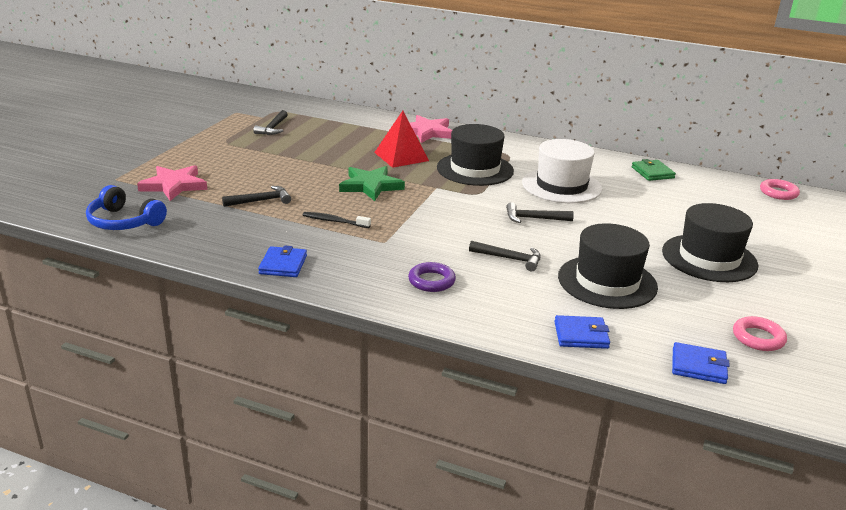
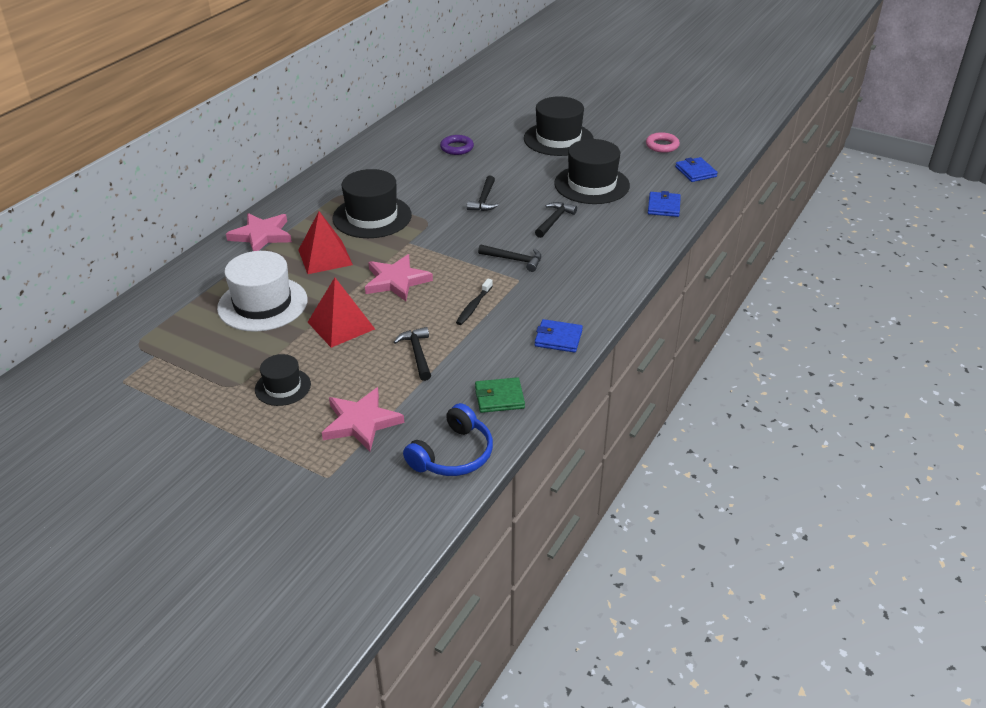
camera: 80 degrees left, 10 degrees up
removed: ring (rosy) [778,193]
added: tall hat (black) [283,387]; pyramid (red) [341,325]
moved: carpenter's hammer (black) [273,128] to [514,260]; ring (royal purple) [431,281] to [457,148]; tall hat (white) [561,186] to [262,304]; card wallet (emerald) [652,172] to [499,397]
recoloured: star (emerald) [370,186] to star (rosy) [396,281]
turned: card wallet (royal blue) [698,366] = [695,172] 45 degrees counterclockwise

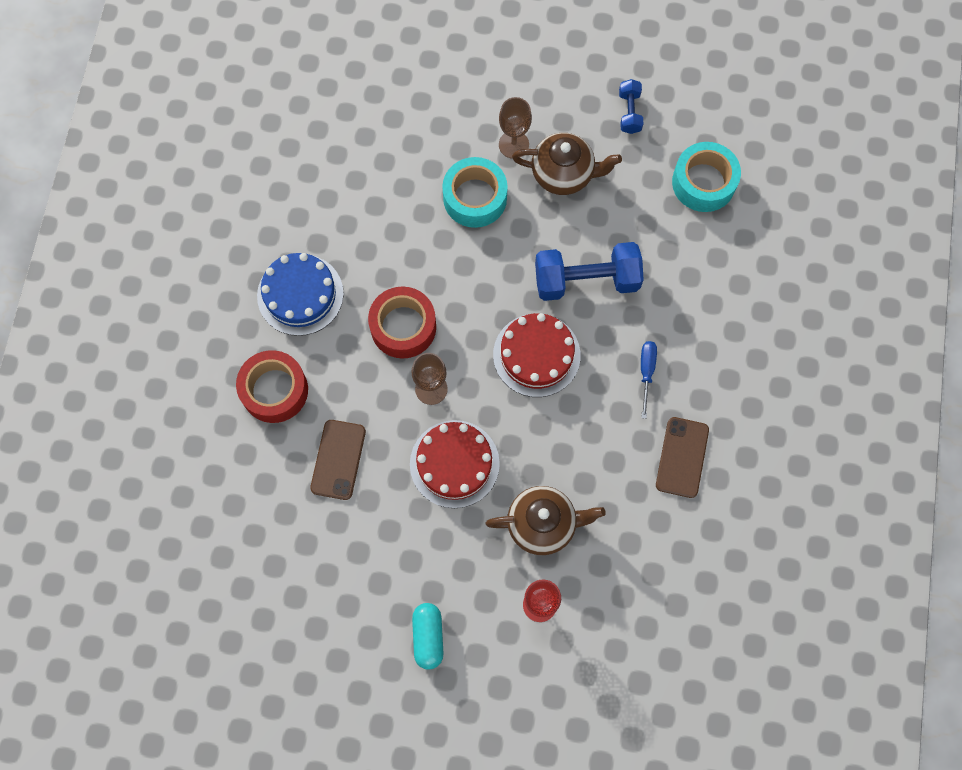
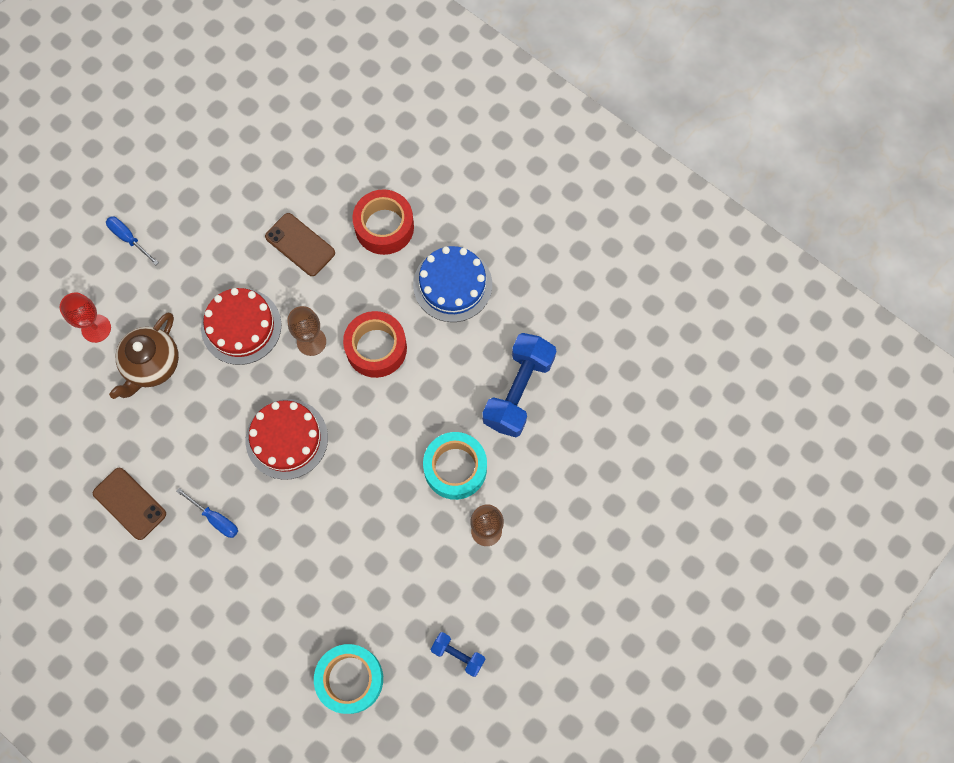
camera: 120 degrees right, 0 degrees up
removed: teapot (brown) [563,174]
moved: dumbbell (royal blue) [586,280] to [518,391]
replaced: pill shape (turquoise) [428,637] to flat screwdriver (royal blue) [128,239]

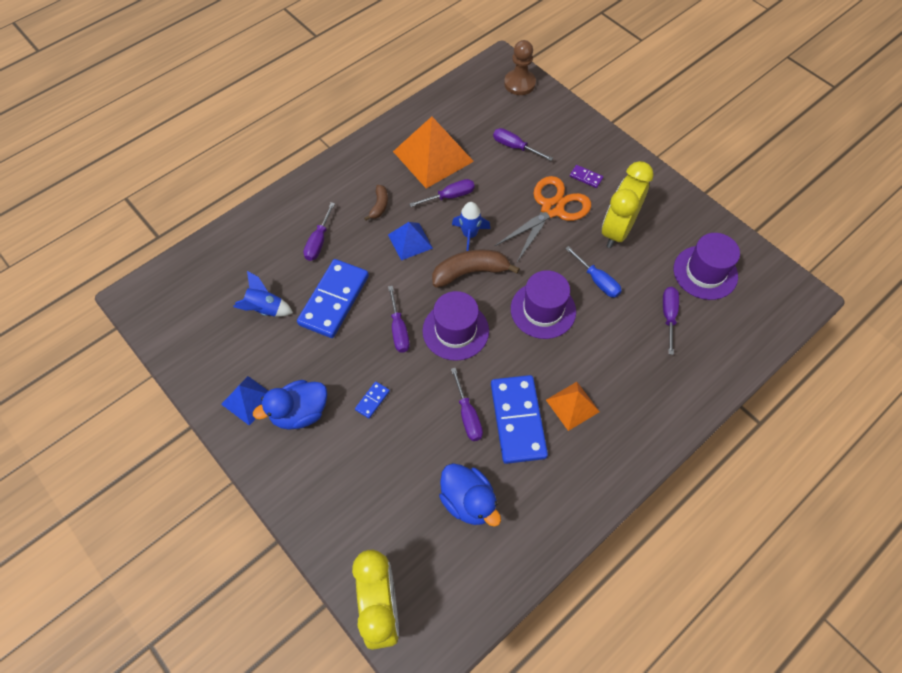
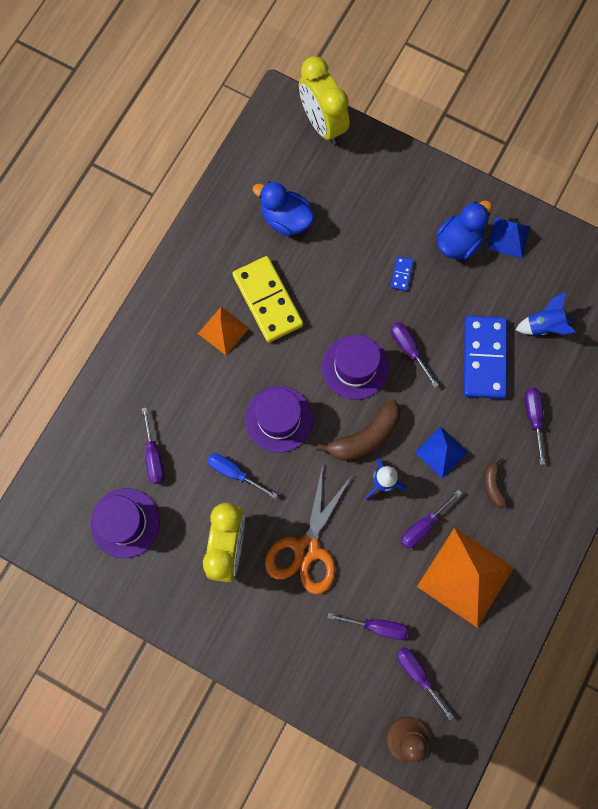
camera: 160 degrees right, 15 degrees up
removed: domino (royal purple) [586,177]
moved: flat screwdriver (royal purple) [468,416] to [417,674]
recoloured: domino (royal blue) [518,420] to domino (bright yellow) [267,300]

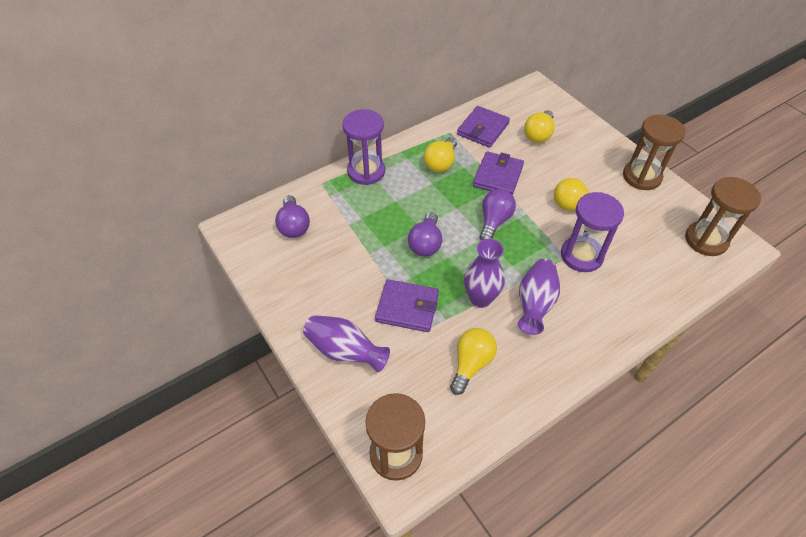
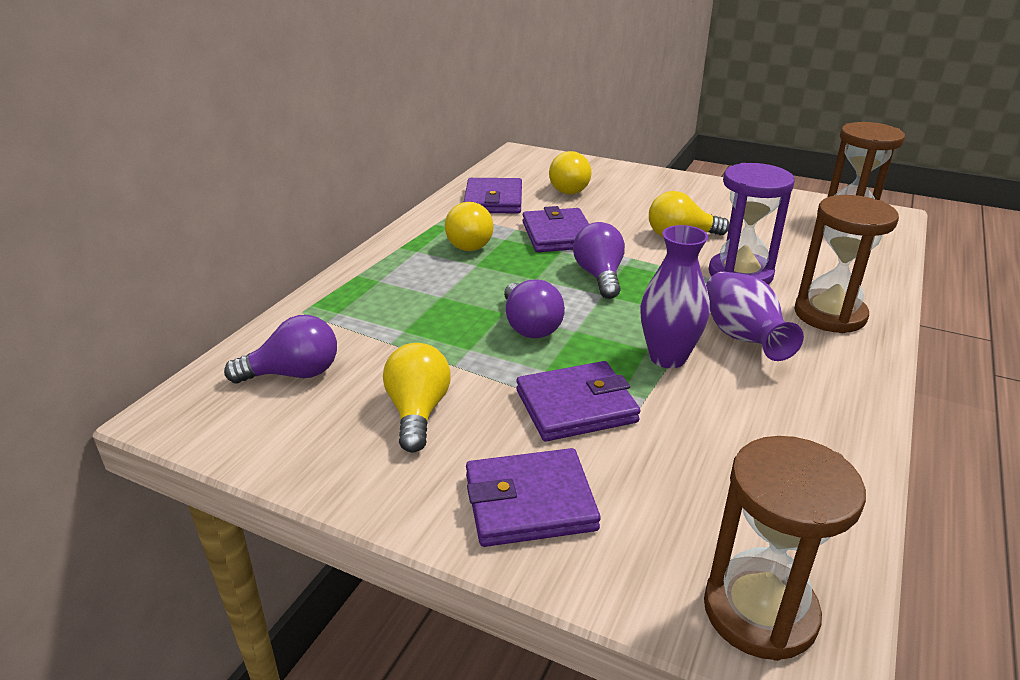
camera: 30 degrees left, 20 degrees down
removed: hourglass (royal purple) [366,171]
moved: bulb (bright yellow) [471,364] to [418,412]; hourglass (brown) [641,177] to [829,314]
replaced: tall vase (royal purple) [345,351] to card wallet (royal purple) [530,502]
turned: bulb (royal purple) [294,226] = [294,374] 60 degrees counterclockwise

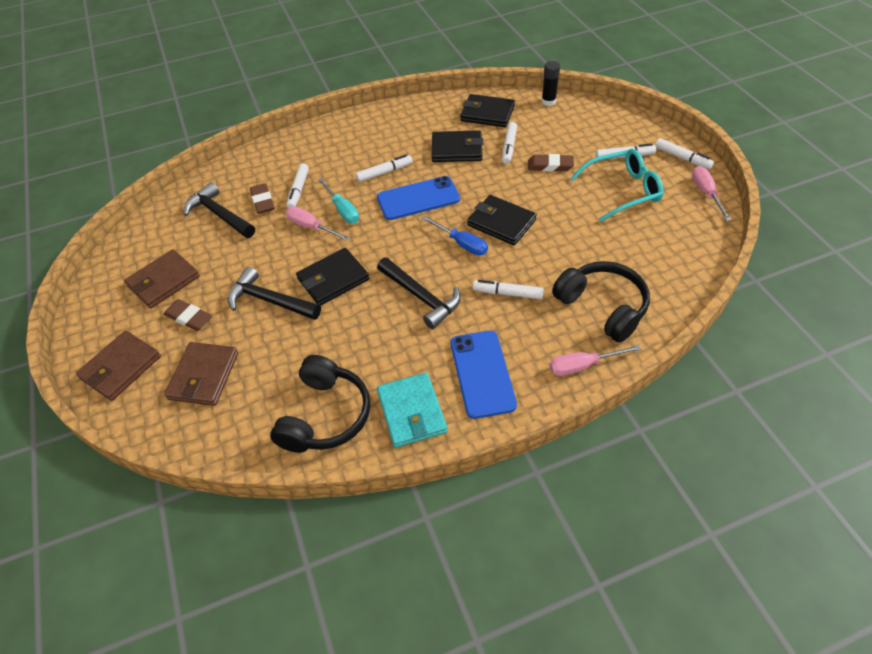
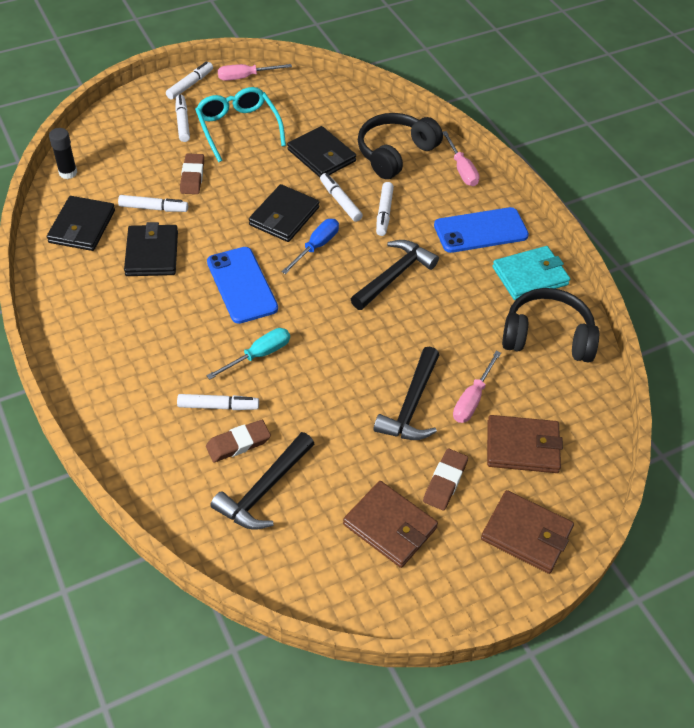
camera: 100 degrees left, 0 degrees up
moved: flat screwdriver (rosy) [311,227] to [472,399]; card wallet (black) [333,279] to [321,155]; marker (white) [384,172] to [340,201]

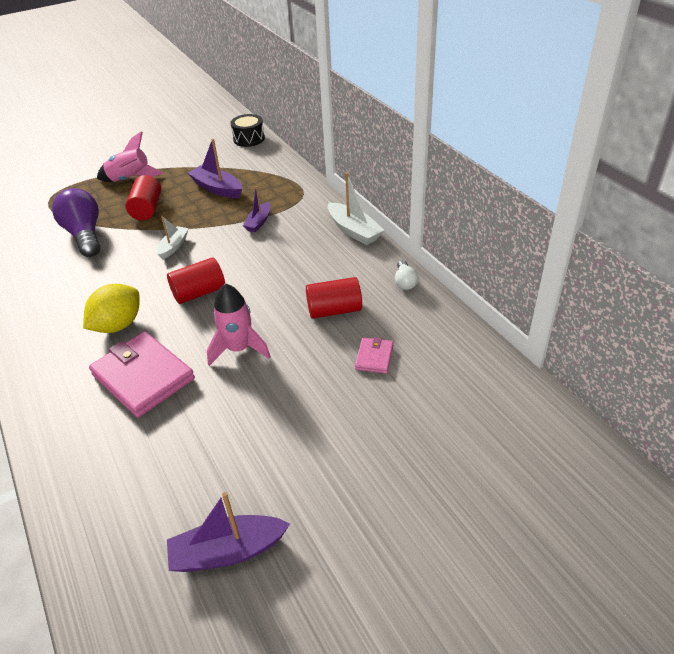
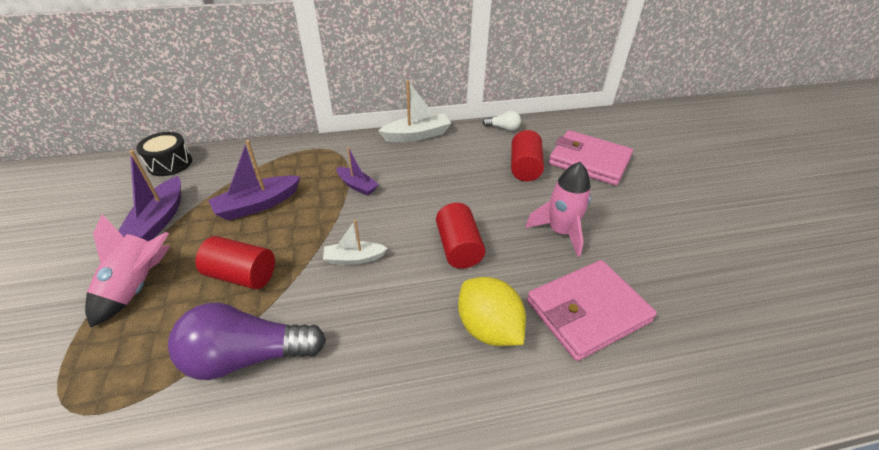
camera: 75 degrees left, 0 degrees up
moved: sailboat (royal purple) [227,551] to [159,219]
turned: sailboat (white) [173,246] = [354,258] 45 degrees counterclockwise
resized: card wallet (rosy) [374,357] = [589,161] x2.09

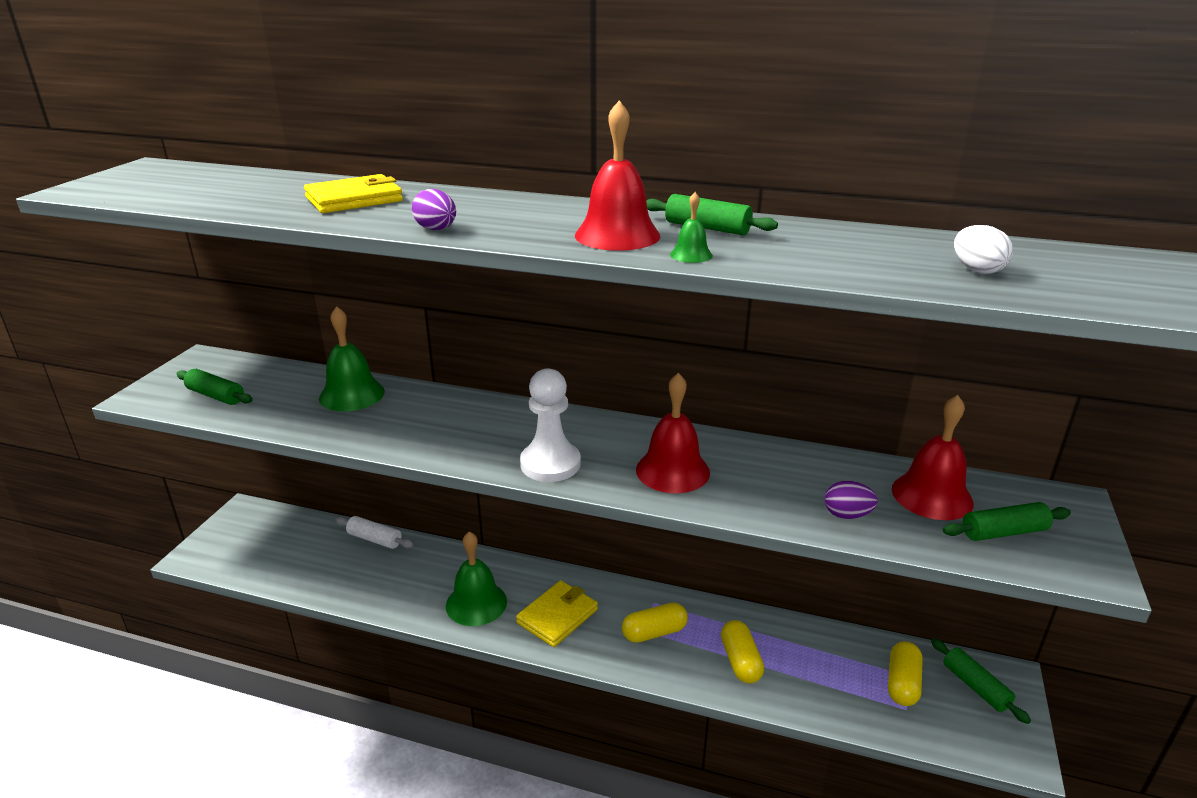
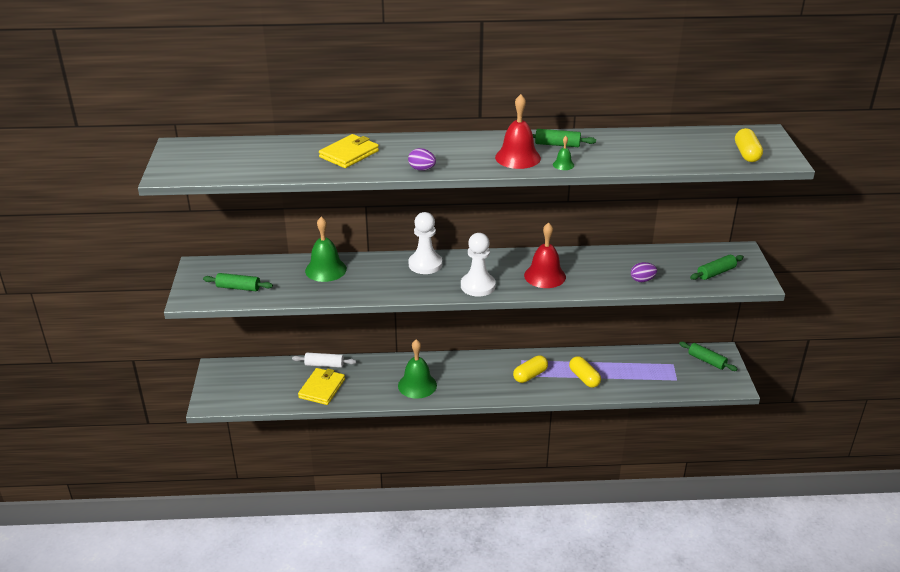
camera: 20 degrees left, 5 degrees up
removed: bell (red) [932,495]; egg (white) [977,270]
added: pawn (white) [425,264]
moved: card wallet (bright yellow) [557,616] to [322,388]; pill shape (bright yellow) [902,683] to [747,154]

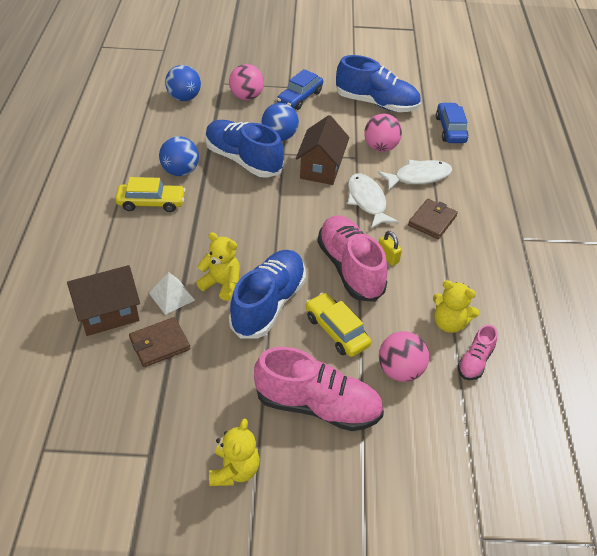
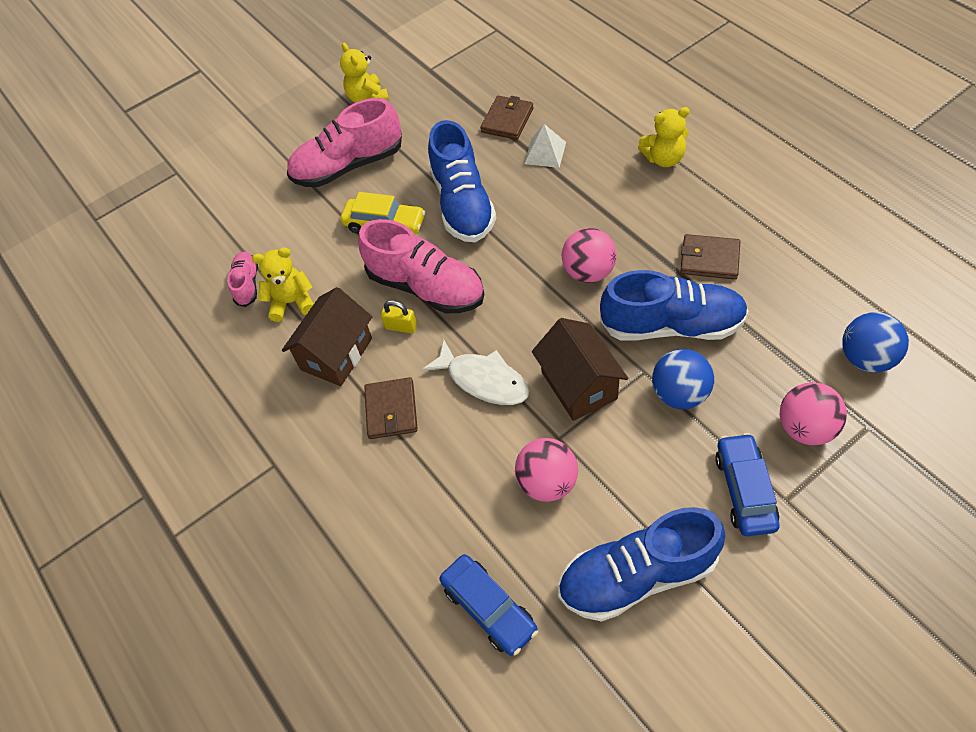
camera: 150 degrees right, 10 degrees up
removed: automobile (bright yellow) [151,203]; fish figure (white) [418,177]
moved: toy house (brown) [108,313] to [336,354]; teddy (bright yellow) [221,284] to [663,158]; ball (rosy) [400,370] to [588,272]
replaced: ball (royal blue) [180,171] to card wallet (brown) [709,259]

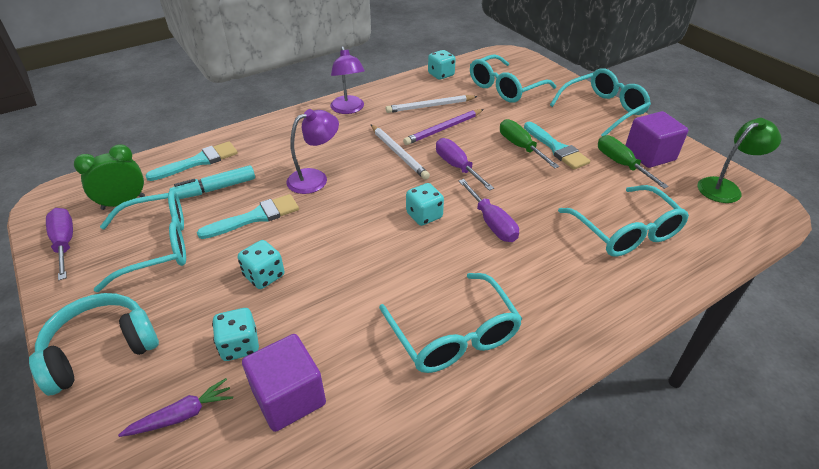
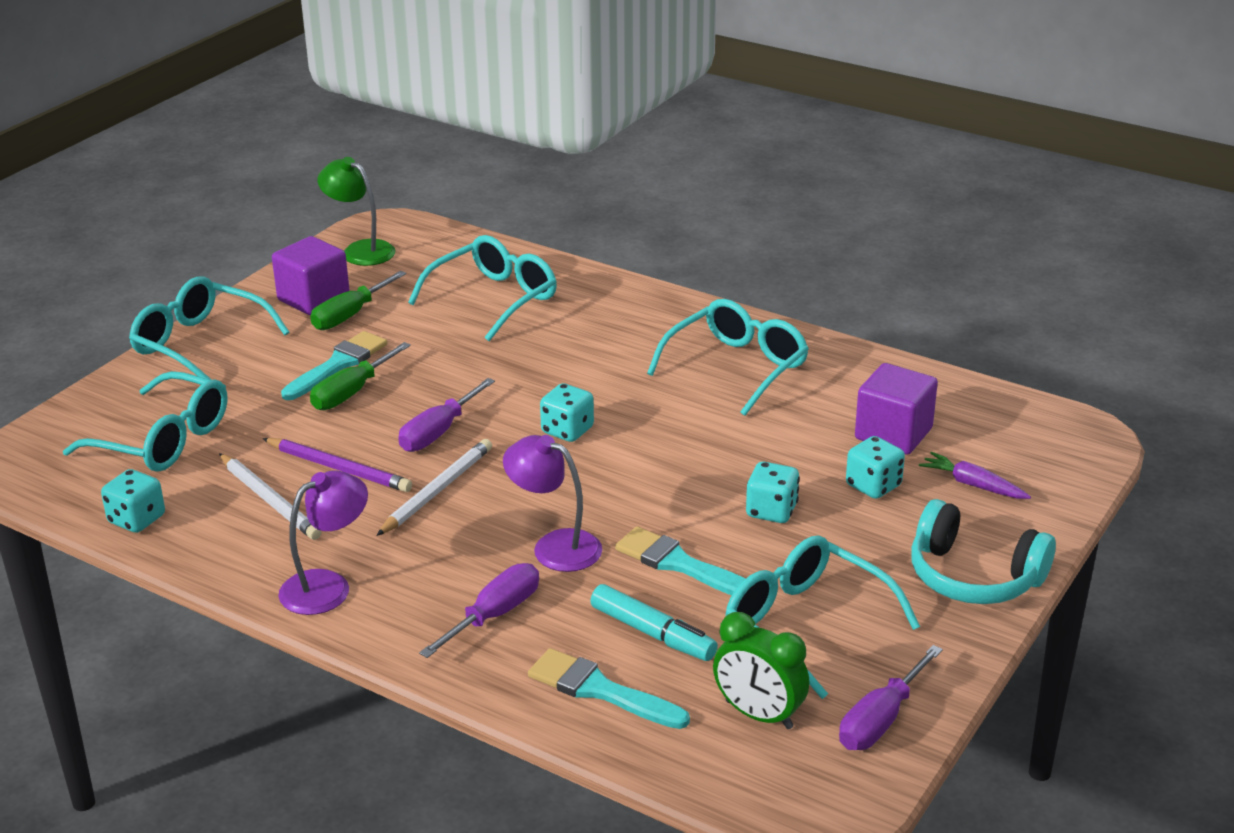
camera: 115 degrees left, 10 degrees down
moved: flat screwdriver (royal purple) [491,223] to [494,615]

